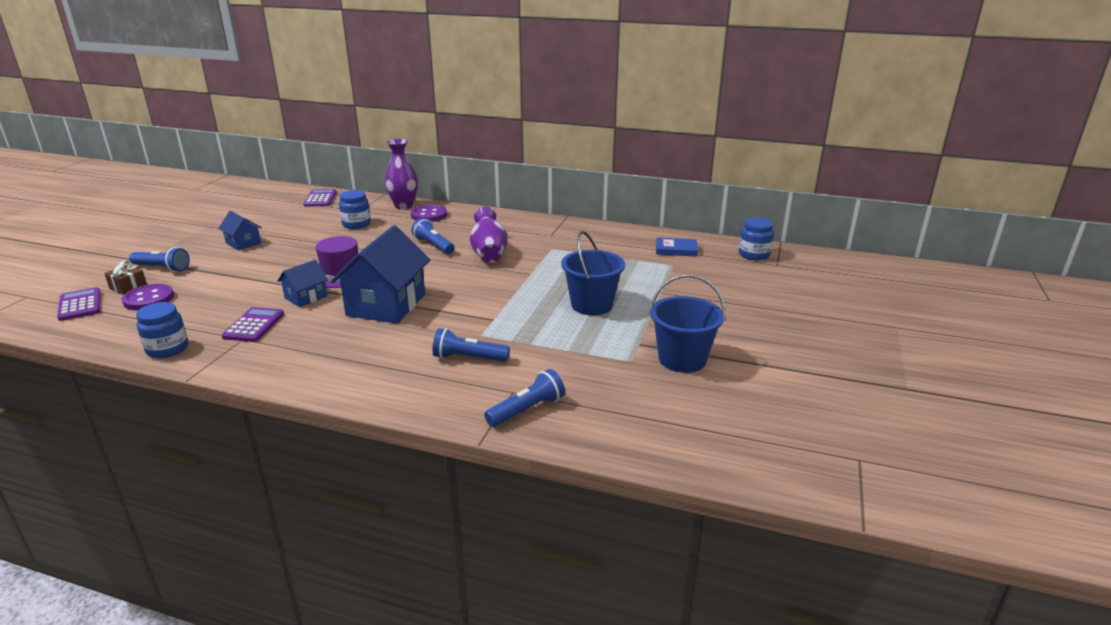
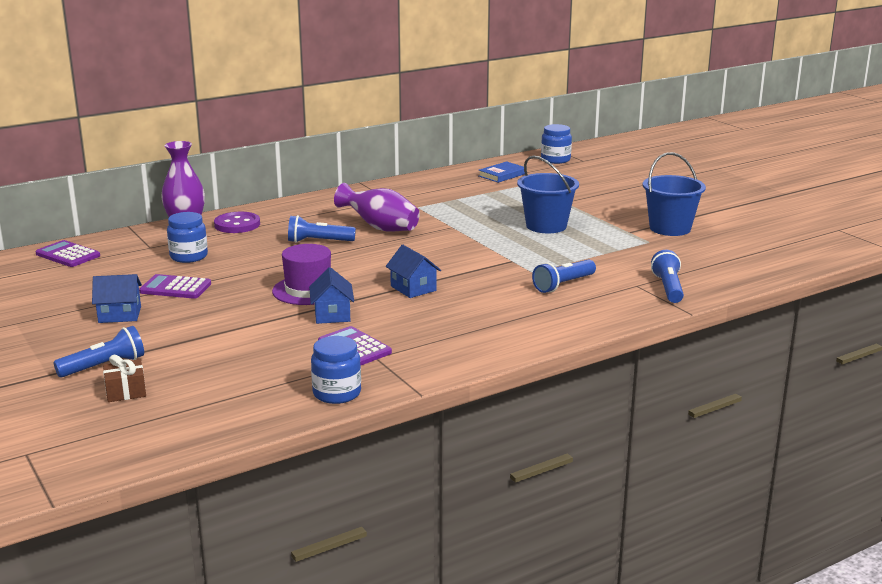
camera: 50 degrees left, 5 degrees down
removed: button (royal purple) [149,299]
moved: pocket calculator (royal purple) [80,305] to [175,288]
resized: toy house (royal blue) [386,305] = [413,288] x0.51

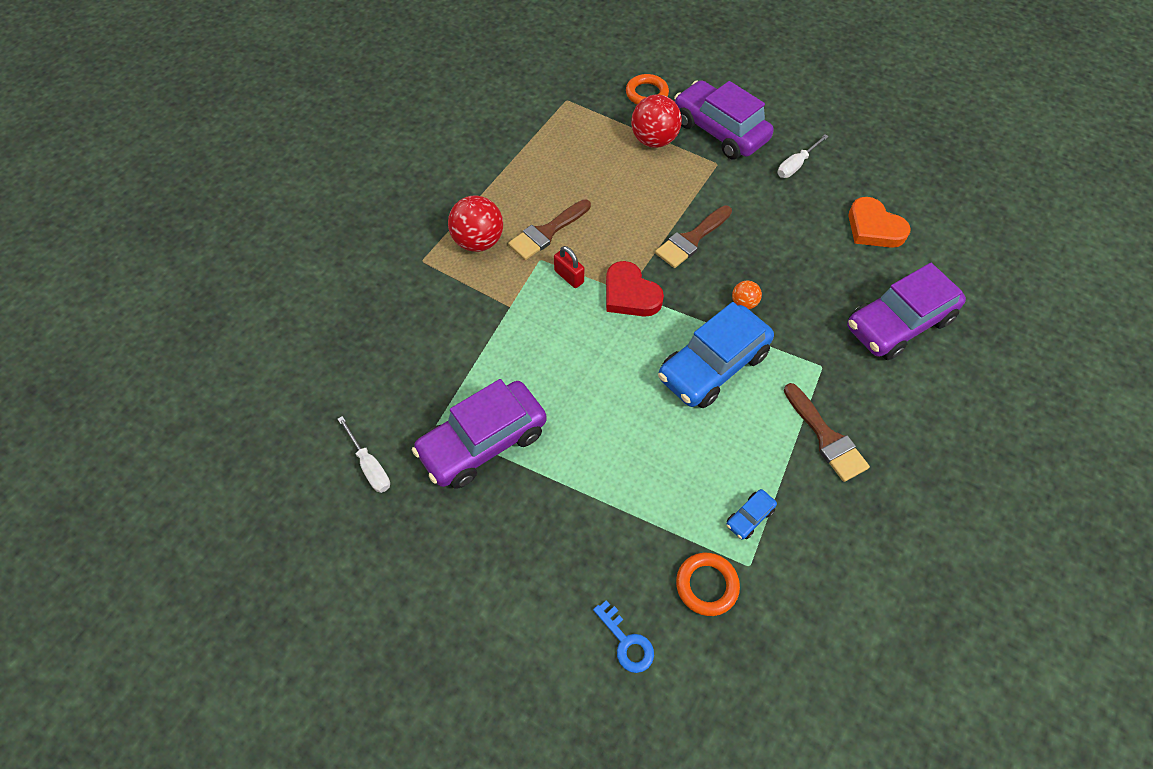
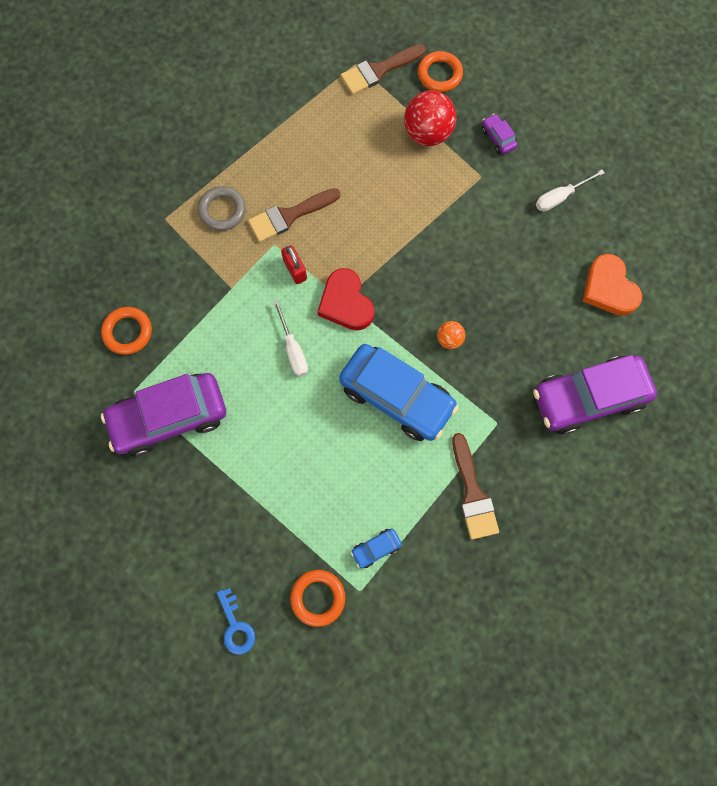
camera: 15 degrees right, 15 degrees up
added: ring (orange-coloured) [128,332]
moved: flat screwdriver (white) [370,465] to [293,349]; paintbrush (brown) [691,239] to [378,70]
replaced: ball (red) [478,241] to ring (grey) [222,210]
turned: automobile (royal blue) [713,366] = [396,396] 120 degrees counterclockwise
resized: automobile (royal purple) [719,131] = [497,138] x0.41

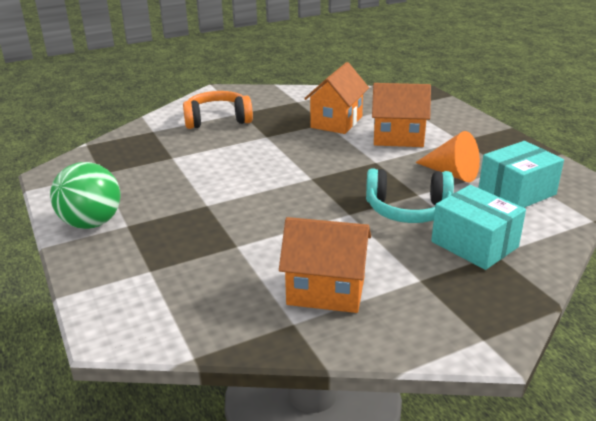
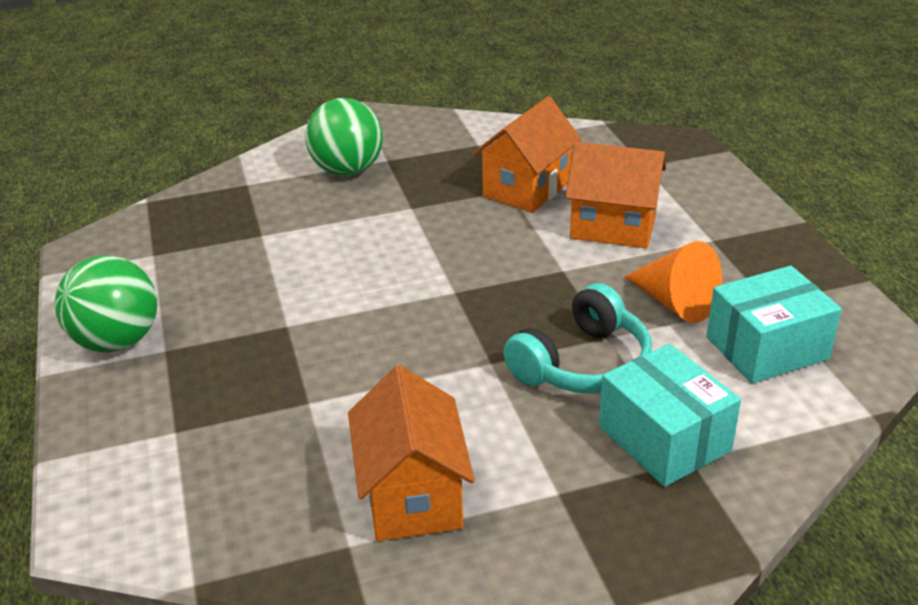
camera: 10 degrees right, 5 degrees up
replaced: headset (orange-coloured) [217,120] to ball (emerald) [347,170]
turned: toy house (orange-coloured) [326,291] = [412,496] 60 degrees clockwise; headset (turquoise) [408,210] = [583,364] 60 degrees counterclockwise

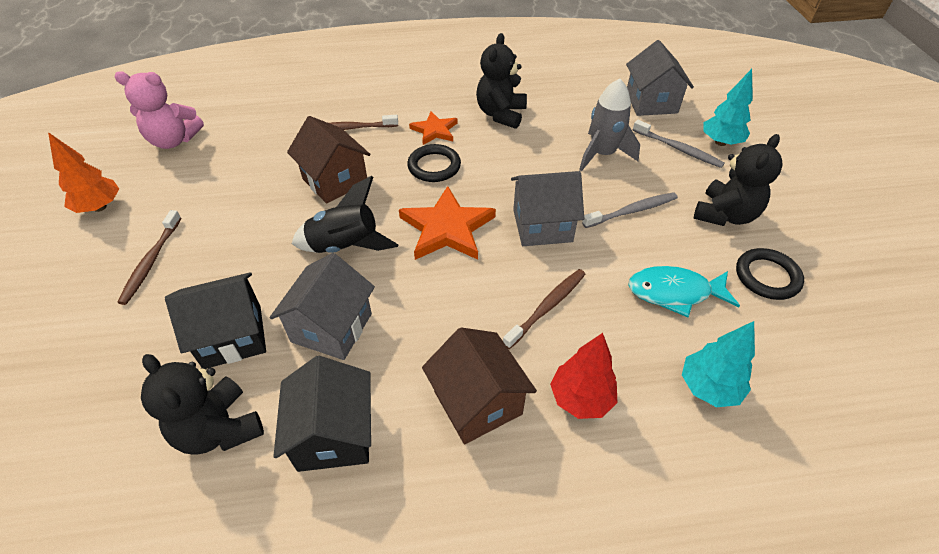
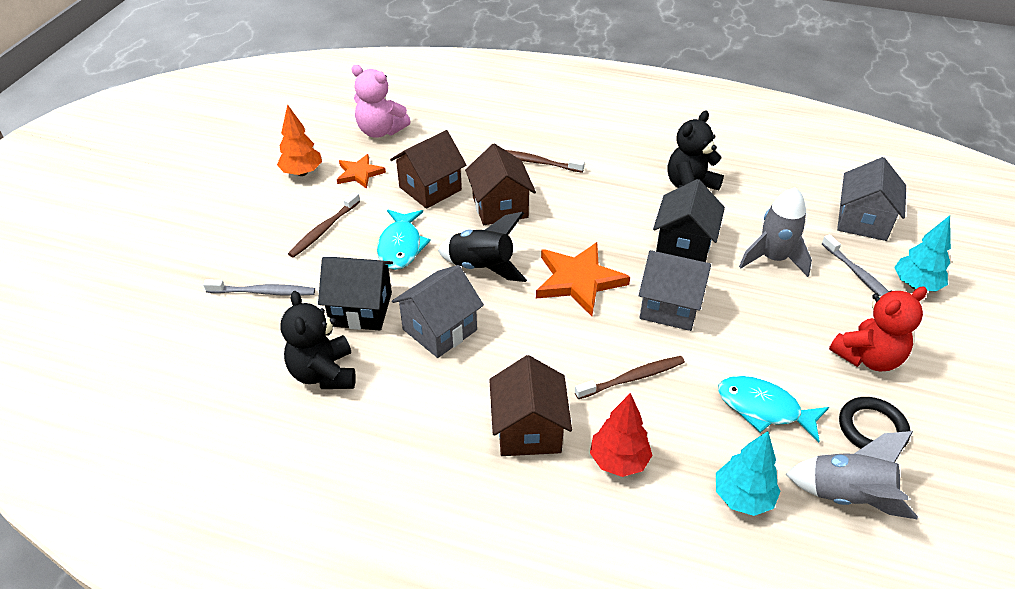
camera: 25 degrees right, 5 degrees down
removed: ring (black) [434,166]
added: fish figure (turquoise) [401,246]; toy house (brown) [430,188]; rocket (grey) [848,495]
moved: toy house (black) [334,434] to [684,244]; star (orange-coloured) [434,130] to [359,173]; dental brush (grey) [632,211] to [264,292]
recoloured: teddy (black) [725,215] to teddy (red) [868,357]

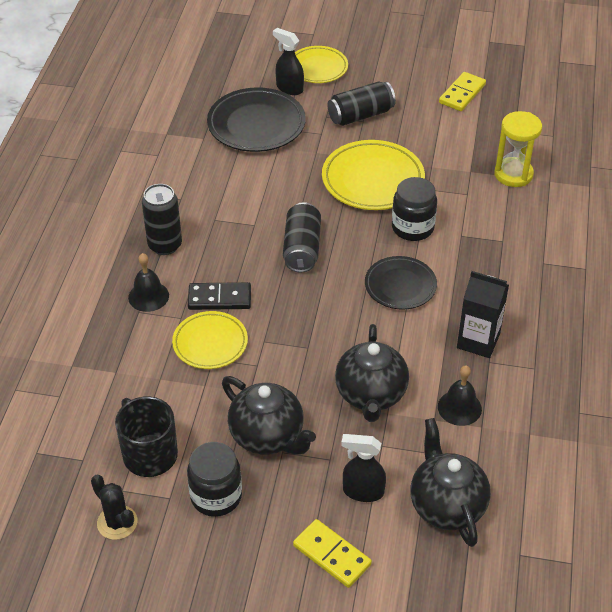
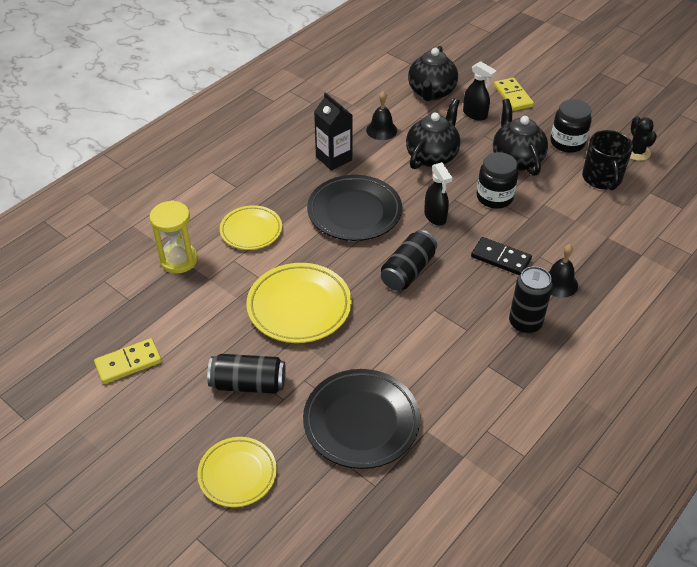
camera: 150 degrees left, 0 degrees up
moved: dinner plate (bright yellow) [210,343] to [251,230]; sprayer (black) [289,88] to [435,217]; jar (black) [412,228] to [494,197]
resized: dinner plate (black) [400,286] = [354,212] x1.55

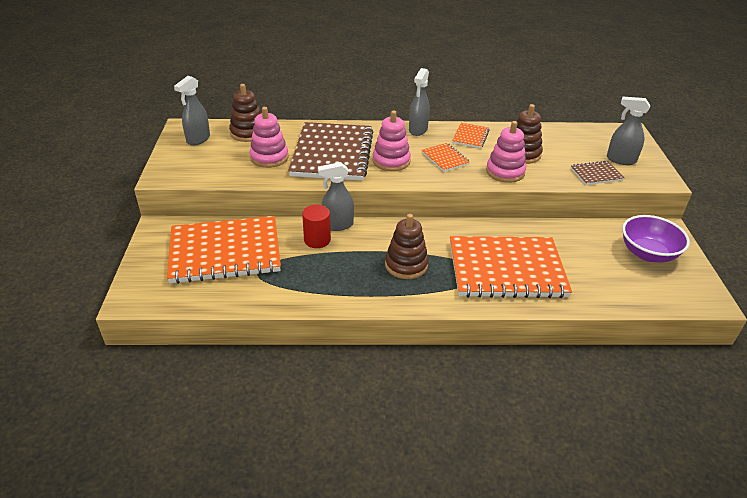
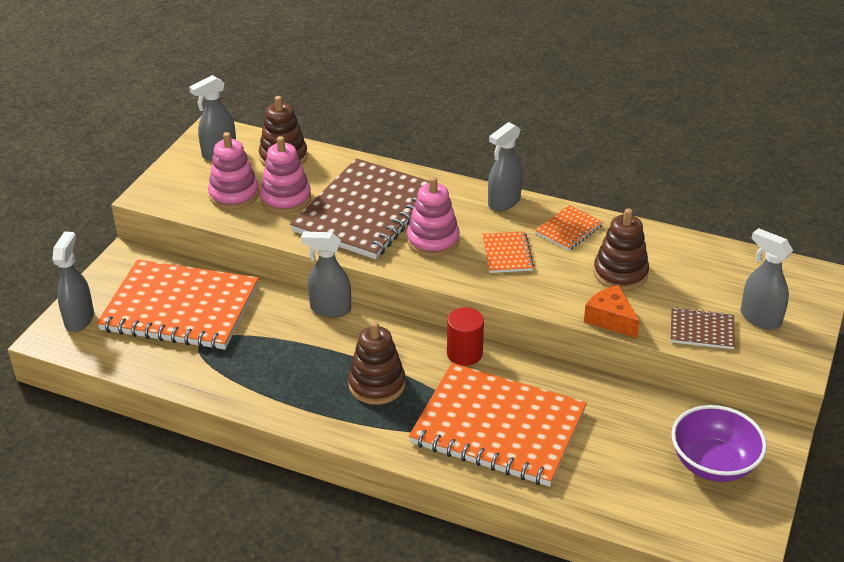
camera: 25 degrees right, 0 degrees up
added: sprayer (grey) [79,319]; cheese (orange-coloured) [610,319]
moved: solid cylinder (red) [317,240] to [464,353]; stacking toy (rosy) [505,172] to [234,195]

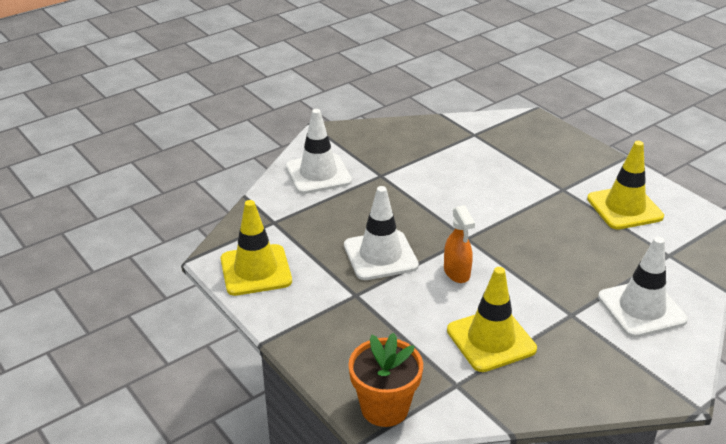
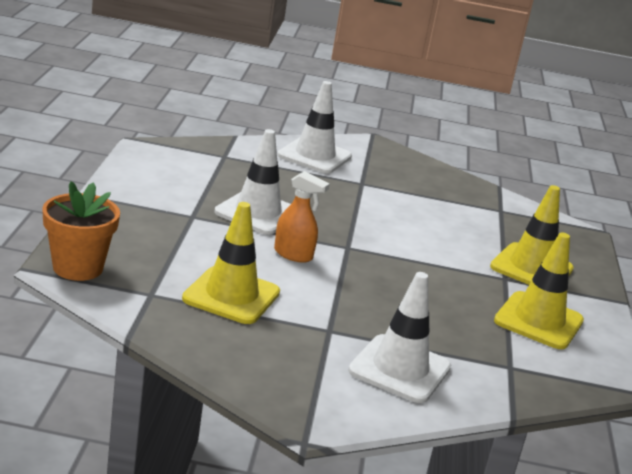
camera: 40 degrees right, 10 degrees down
moved: safety cone (bright yellow) [256,270] to [531,268]
turned: sprayer (orange-coloured) [457,272] = [293,254] 90 degrees counterclockwise

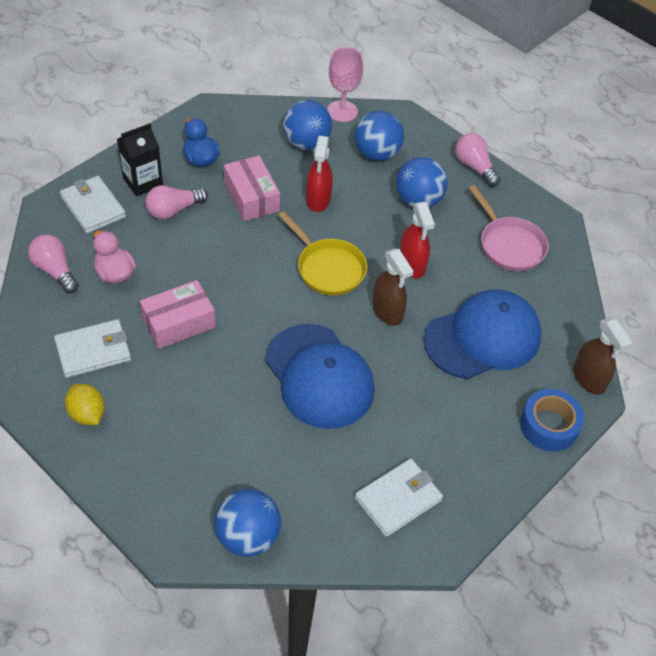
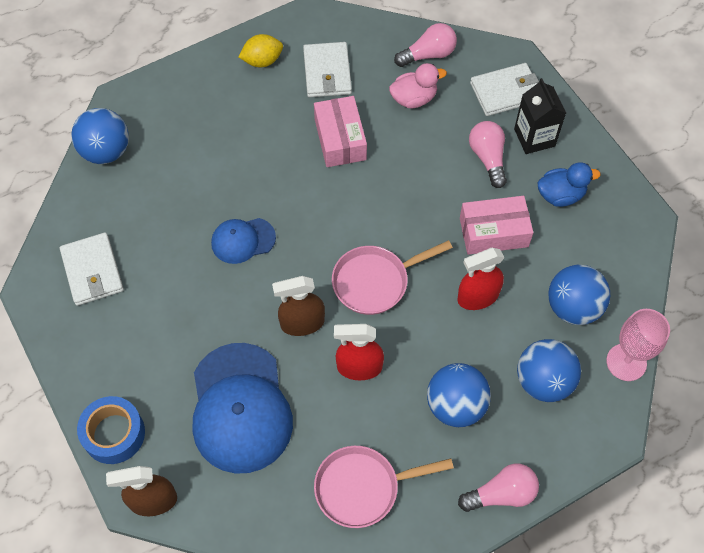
camera: 110 degrees right, 10 degrees up
recoloured: skillet (bright yellow) [328,268] to skillet (rosy) [375,282]
turned: sprayer (red) [318,200] = [477,297] 45 degrees counterclockwise
resized: cap (royal blue) [319,376] = [243,240] x0.52

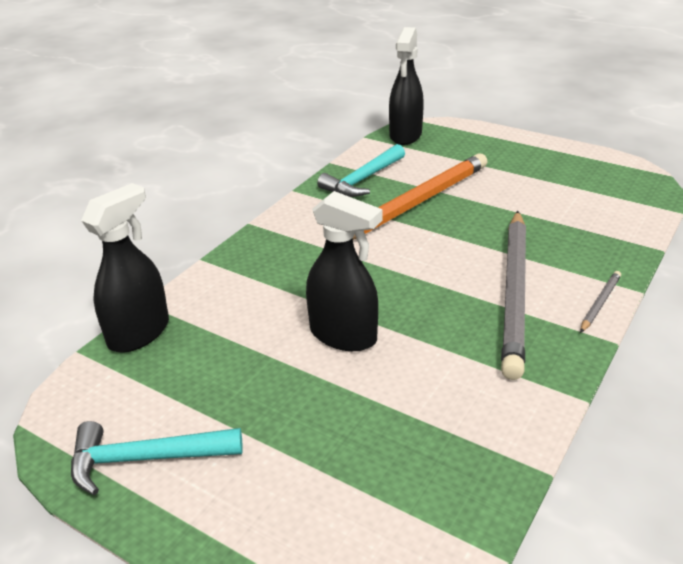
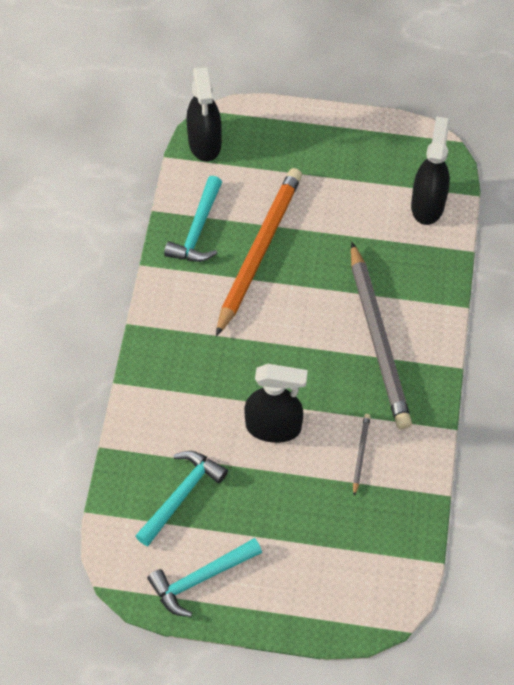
camera: 25 degrees left, 25 degrees up
added: carpenter's hammer (turquoise) [181,495]
moved: sprayer (black) [139,333] to [427,205]; lead pencil (grey) [600,303] to [360,454]

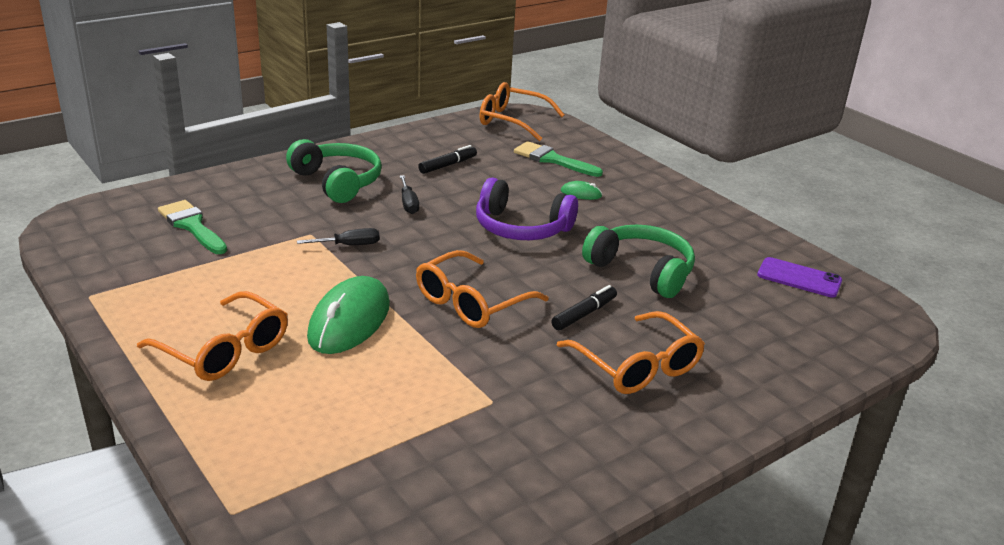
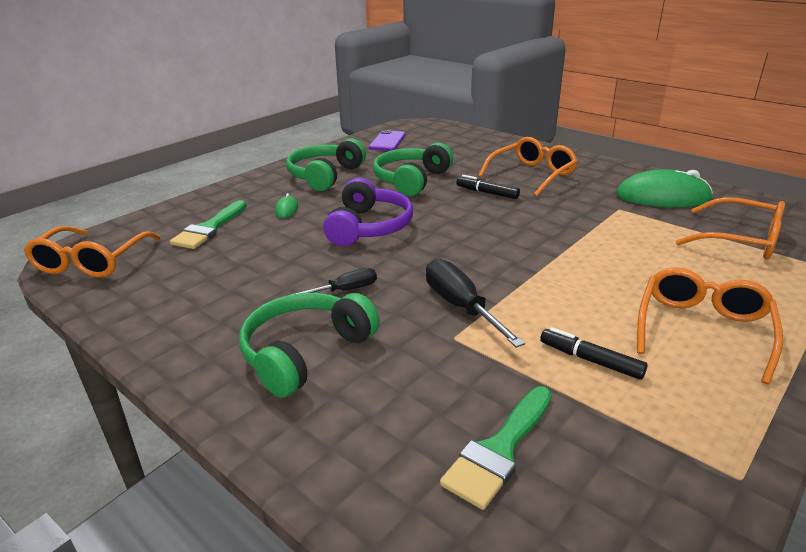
camera: 100 degrees left, 0 degrees up
added: headset (emerald) [325,175]
moved: PC mouse (emerald) [349,321] to [662,197]; glasses (orange-coloured) [471,302] to [740,240]; marker (black) [448,165] to [590,360]
resized: flat screwdriver (black) [349,245] = [461,307] x1.64

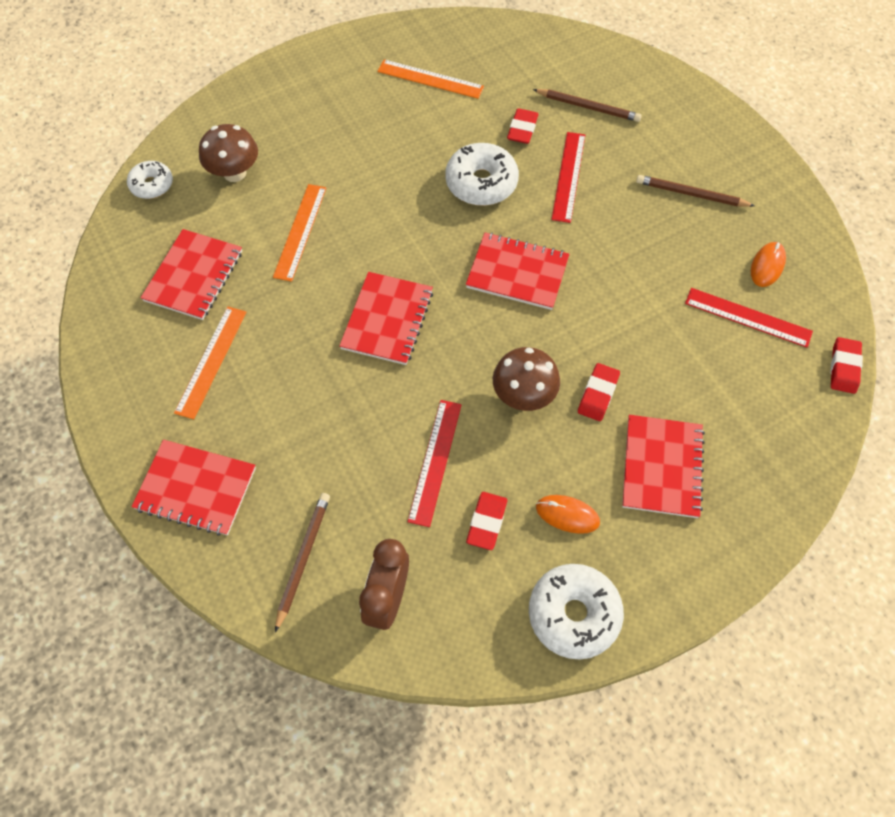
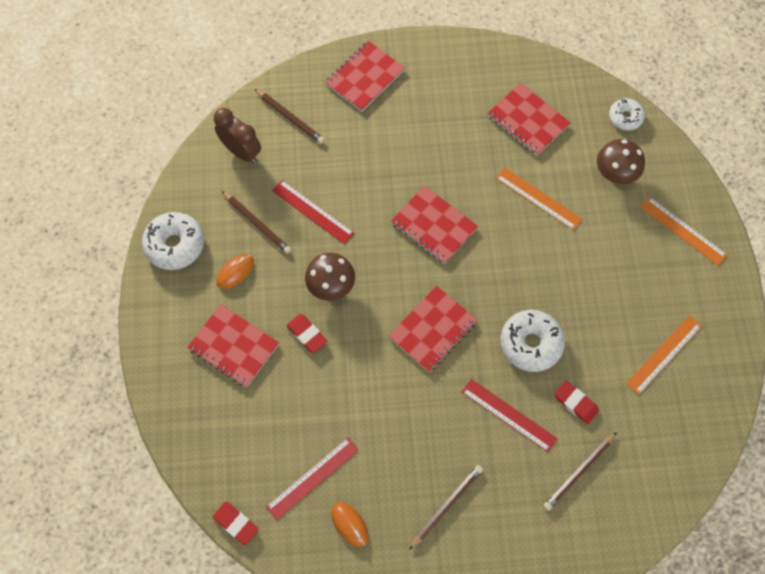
camera: 115 degrees right, 5 degrees up
moved: ruler (orange-coloured) [211,361] to [683,230]
replaced: eraser (red) [486,522] to lead pencil (brown) [257,223]

